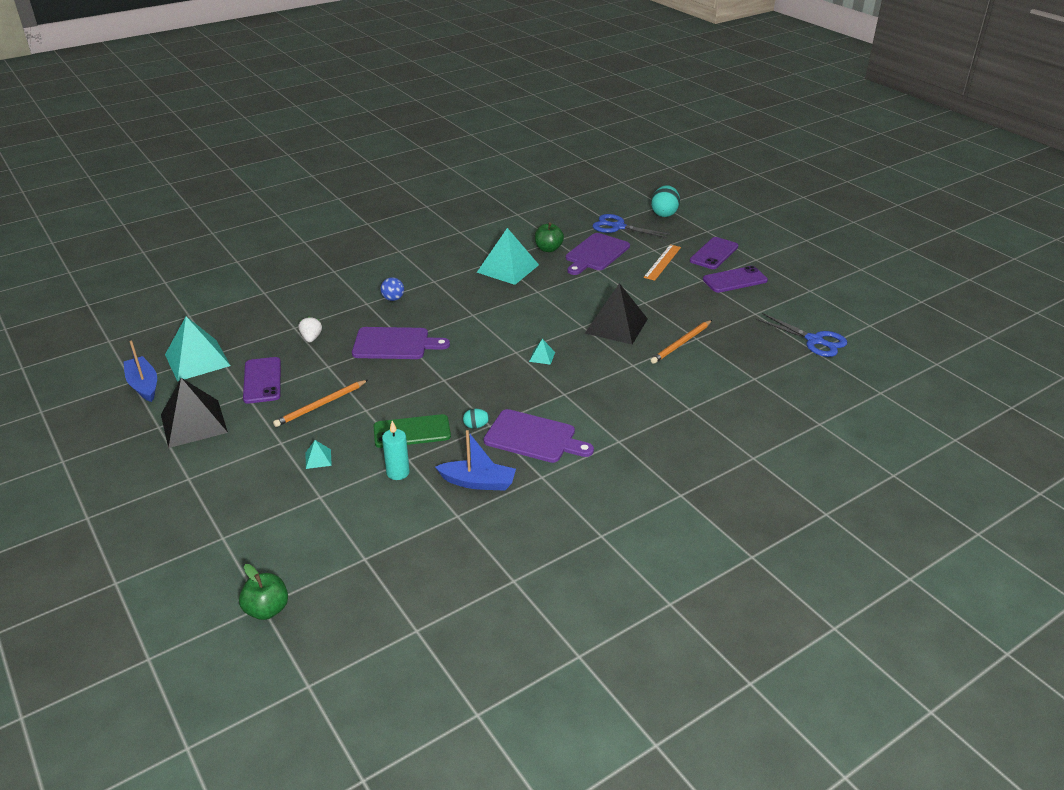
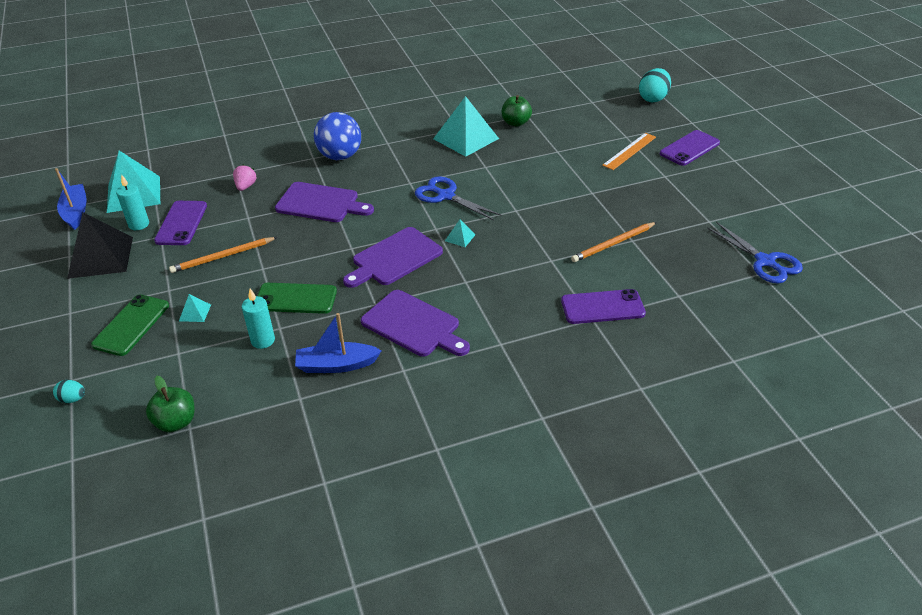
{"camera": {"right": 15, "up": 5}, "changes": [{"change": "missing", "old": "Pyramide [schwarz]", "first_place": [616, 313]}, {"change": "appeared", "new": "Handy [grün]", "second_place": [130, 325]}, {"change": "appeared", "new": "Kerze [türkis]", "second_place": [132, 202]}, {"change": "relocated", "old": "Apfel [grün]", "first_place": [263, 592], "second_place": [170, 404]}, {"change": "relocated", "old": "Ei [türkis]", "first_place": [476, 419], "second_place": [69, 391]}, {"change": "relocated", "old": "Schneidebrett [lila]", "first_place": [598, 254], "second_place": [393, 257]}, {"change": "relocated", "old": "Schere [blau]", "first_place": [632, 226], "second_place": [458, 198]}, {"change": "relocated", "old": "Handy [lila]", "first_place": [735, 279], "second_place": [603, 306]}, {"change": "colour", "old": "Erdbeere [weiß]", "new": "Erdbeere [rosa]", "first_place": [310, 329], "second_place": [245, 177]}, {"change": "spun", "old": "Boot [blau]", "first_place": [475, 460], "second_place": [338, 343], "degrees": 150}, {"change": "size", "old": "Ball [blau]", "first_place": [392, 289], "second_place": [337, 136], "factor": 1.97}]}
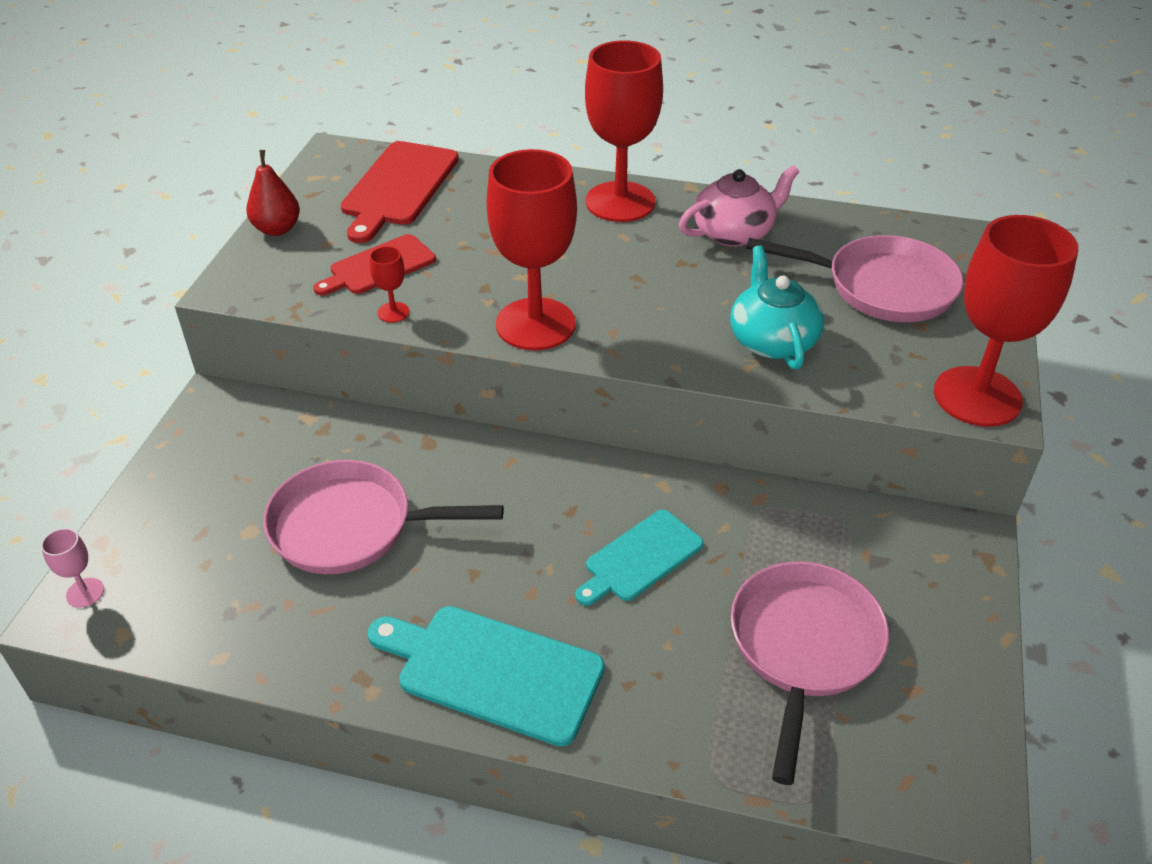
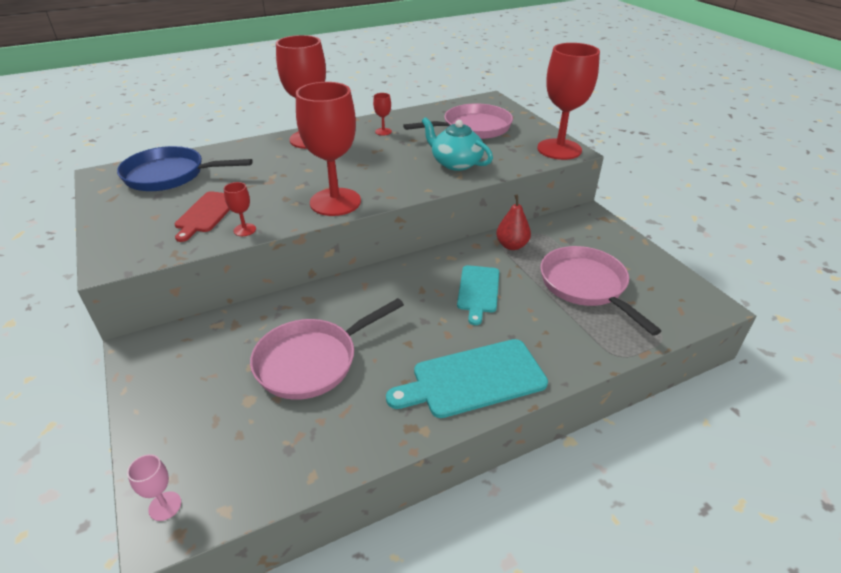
{"camera": {"right": -40, "up": -5}, "changes": [{"change": "relocated", "old": "Birne [rot]", "first_place": [273, 193], "second_place": [513, 222]}, {"change": "exchanged", "old": "Schneidebrett [rot]", "new": "Pfanne [blau]", "first_place": [400, 192], "second_place": [184, 168]}, {"change": "exchanged", "old": "Teekanne [rosa]", "new": "Kelch [rot]", "first_place": [739, 206], "second_place": [382, 114]}]}
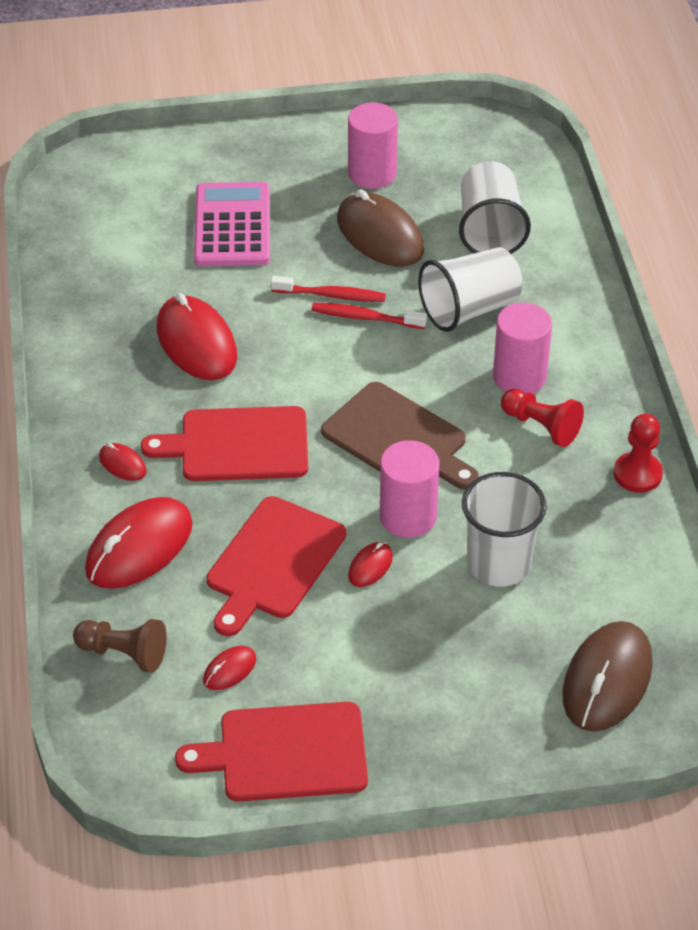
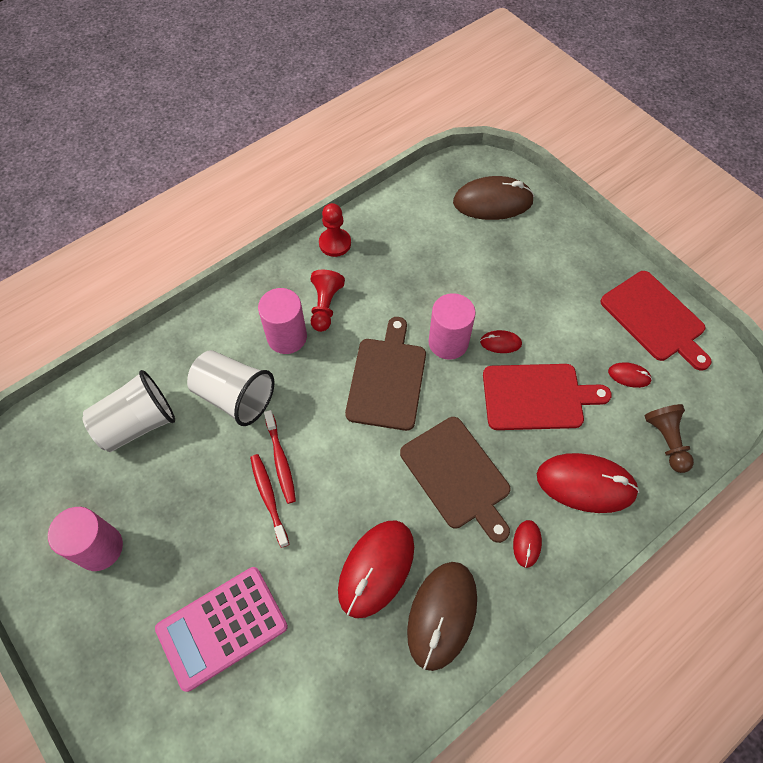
{"camera": {"right": -120, "up": 15}, "changes": [{"change": "missing", "old": "Becher [weiß]", "first_place": [504, 529]}, {"change": "relocated", "old": "Computermaus [braun]", "first_place": [380, 228], "second_place": [442, 616]}, {"change": "colour", "old": "Schneidebrett [rot]", "new": "Schneidebrett [braun]", "first_place": [224, 443], "second_place": [455, 480]}]}
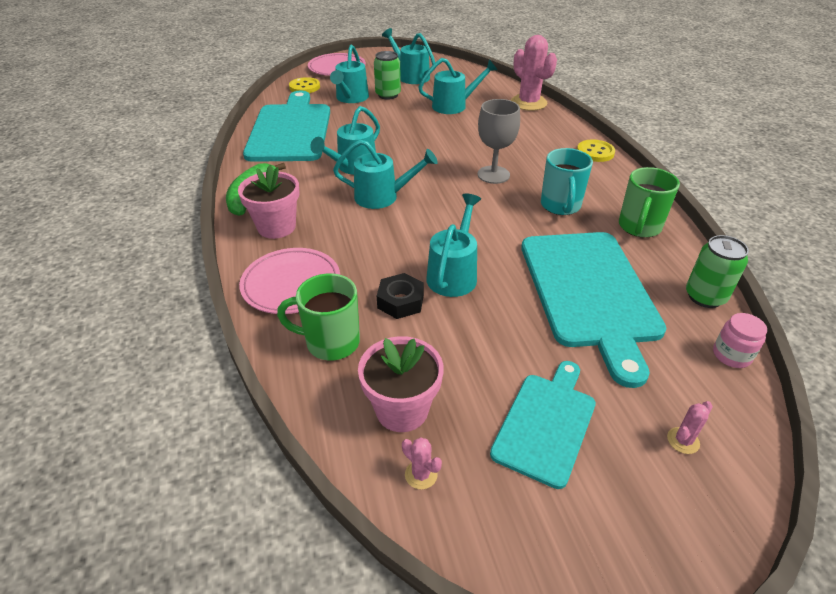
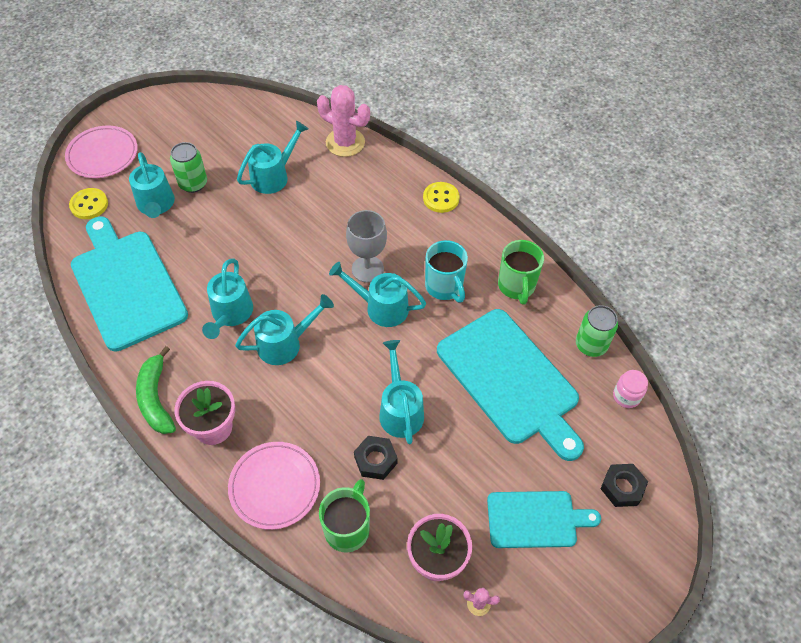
{"camera": {"right": -30, "up": 15}, "changes": [{"change": "relocated", "old": "Gießkanne [türkis]", "first_place": [408, 56], "second_place": [377, 294]}, {"change": "exchanged", "old": "Kaktus [rosa]", "new": "Sechskantmutter [schwarz]", "first_place": [690, 427], "second_place": [624, 485]}, {"change": "spun", "old": "Tasse [grün]", "first_place": [318, 317], "second_place": [344, 515], "degrees": 135}, {"change": "spun", "old": "Schneidebrett [türkis]", "first_place": [543, 425], "second_place": [544, 519], "degrees": 90}]}
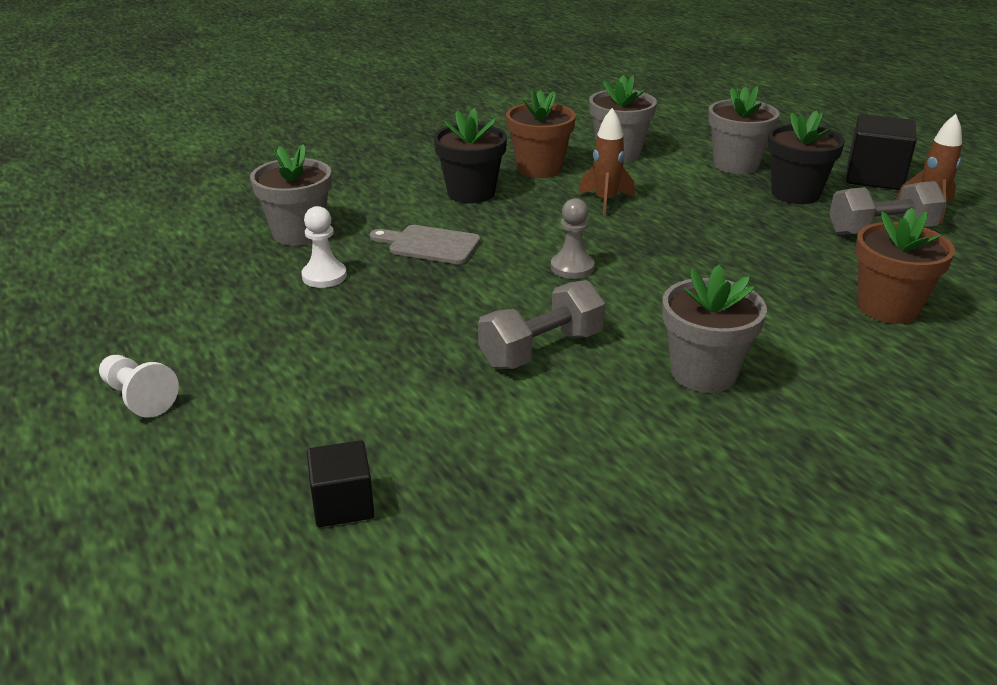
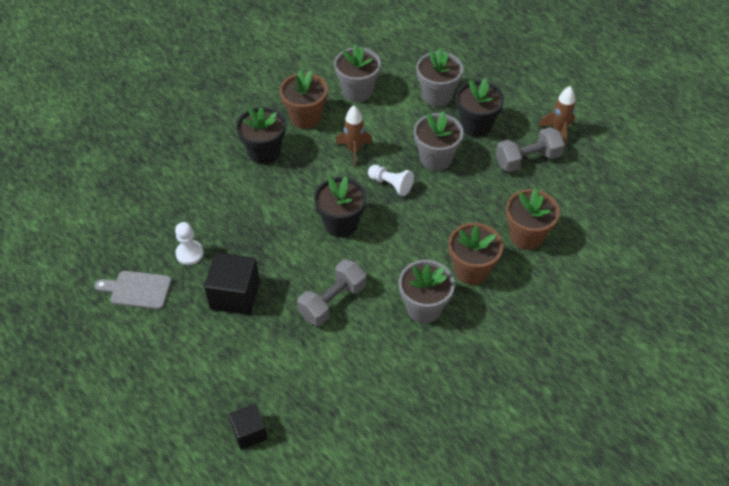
{"camera": {"right": -10, "up": 20}, "changes": [{"change": "appeared", "new": "Blumentopf [braun]", "second_place": [475, 254]}, {"change": "relocated", "old": "Bauer [weiß]", "first_place": [139, 386], "second_place": [391, 180]}, {"change": "relocated", "old": "Blumentopf [grau]", "first_place": [291, 195], "second_place": [438, 141]}, {"change": "relocated", "old": "Schneidebrett [grau]", "first_place": [425, 244], "second_place": [133, 290]}, {"change": "relocated", "old": "Kubus [schwarz]", "first_place": [881, 152], "second_place": [232, 284]}, {"change": "exchanged", "old": "Bauer [grau]", "new": "Blumentopf [schwarz]", "first_place": [573, 238], "second_place": [340, 207]}]}
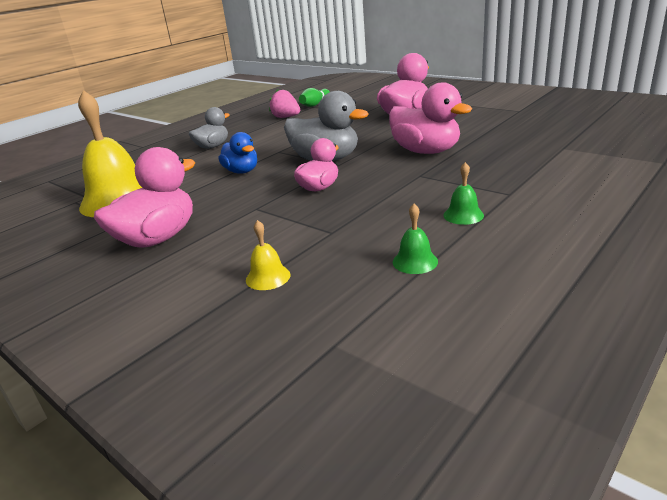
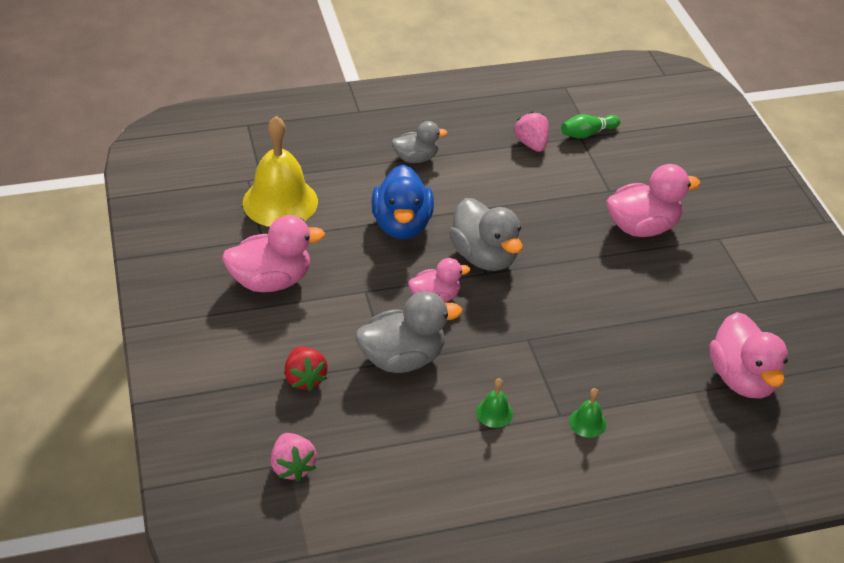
{"camera": {"right": 30, "up": 15}, "changes": [{"change": "appeared", "new": "Erdbeere [rosa]", "second_place": [294, 457]}, {"change": "appeared", "new": "Ente [grau]", "second_place": [408, 332]}, {"change": "relocated", "old": "Ente [rosa]", "first_place": [430, 118], "second_place": [748, 355]}, {"change": "relocated", "old": "Glocke [grün]", "first_place": [415, 239], "second_place": [587, 413]}, {"change": "exchanged", "old": "Glocke [gelb]", "new": "Erdbeere [rot]", "first_place": [268, 255], "second_place": [306, 369]}, {"change": "size", "old": "Ente [blau]", "first_place": [237, 153], "second_place": [402, 202], "factor": 1.62}]}
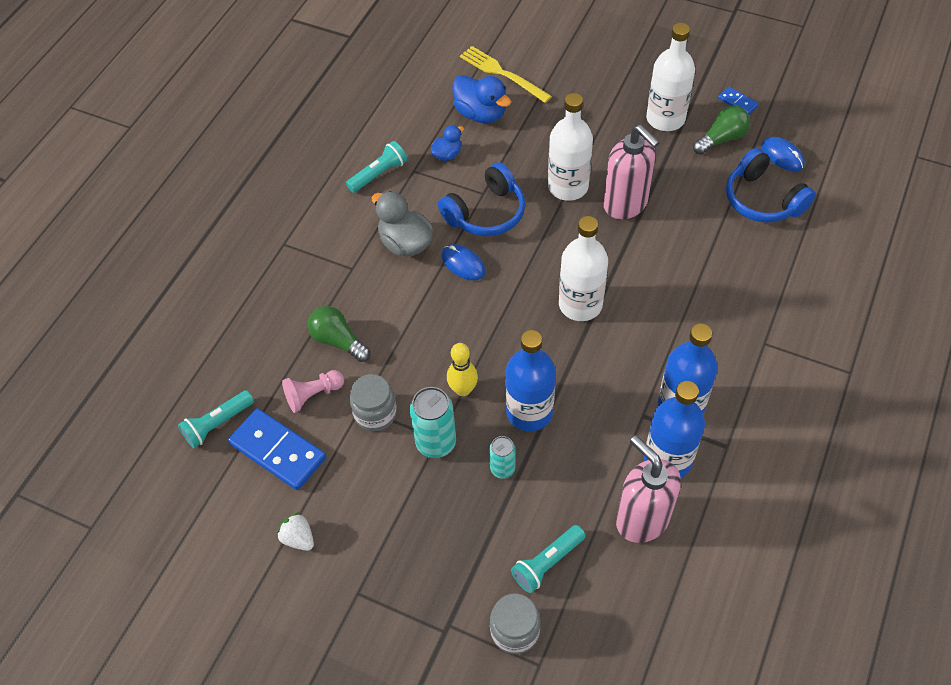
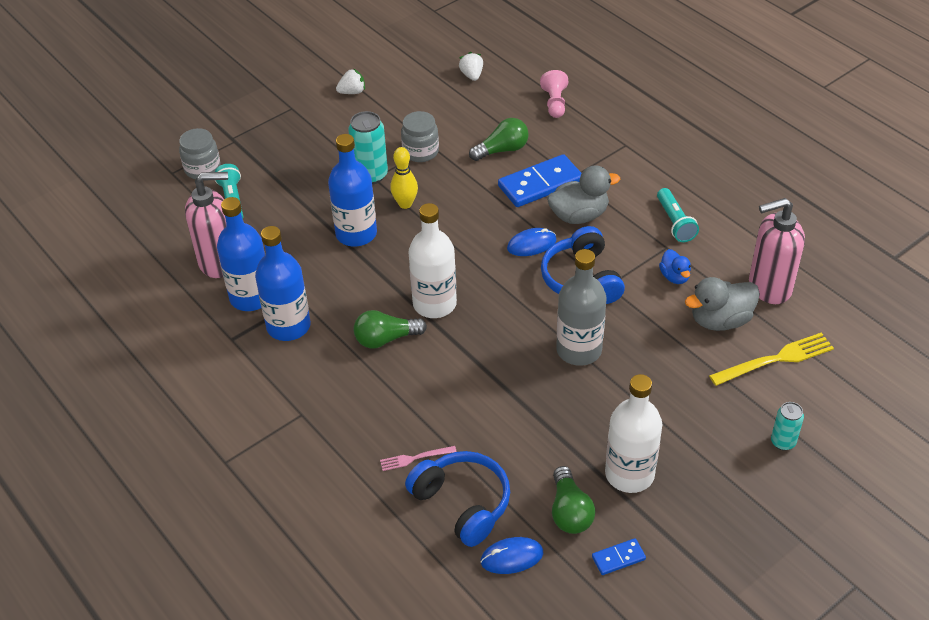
{"camera": {"right": 115, "up": -10}, "changes": [{"change": "appeared", "new": "Glühbirne [grün]", "second_place": [390, 329]}, {"change": "appeared", "new": "Gabel [rosa]", "second_place": [418, 458]}, {"change": "relocated", "old": "Dominostein [blau]", "first_place": [277, 449], "second_place": [540, 180]}, {"change": "relocated", "old": "Bauer [rosa]", "first_place": [313, 391], "second_place": [554, 94]}, {"change": "relocated", "old": "Dose [türkis]", "first_place": [502, 457], "second_place": [787, 426]}, {"change": "relocated", "old": "Seifenspender [rosa]", "first_place": [631, 172], "second_place": [777, 251]}, {"change": "exchanged", "old": "Taschenlampe [türkis]", "new": "Erdbeere [weiß]", "first_place": [216, 419], "second_place": [471, 66]}, {"change": "colour", "old": "Ente [blau]", "new": "Ente [grau]", "first_place": [482, 99], "second_place": [722, 304]}, {"change": "colour", "old": "Flasche [weiß]", "new": "Flasche [grau]", "first_place": [570, 147], "second_place": [581, 307]}, {"change": "spun", "old": "Kopfhörer [blau]", "first_place": [771, 185], "second_place": [457, 499], "degrees": 60}]}
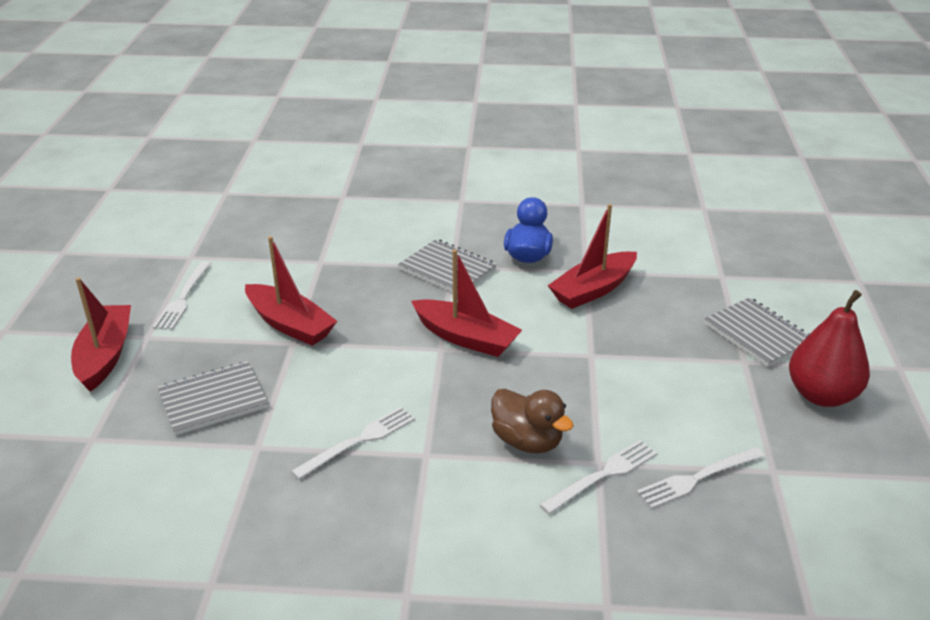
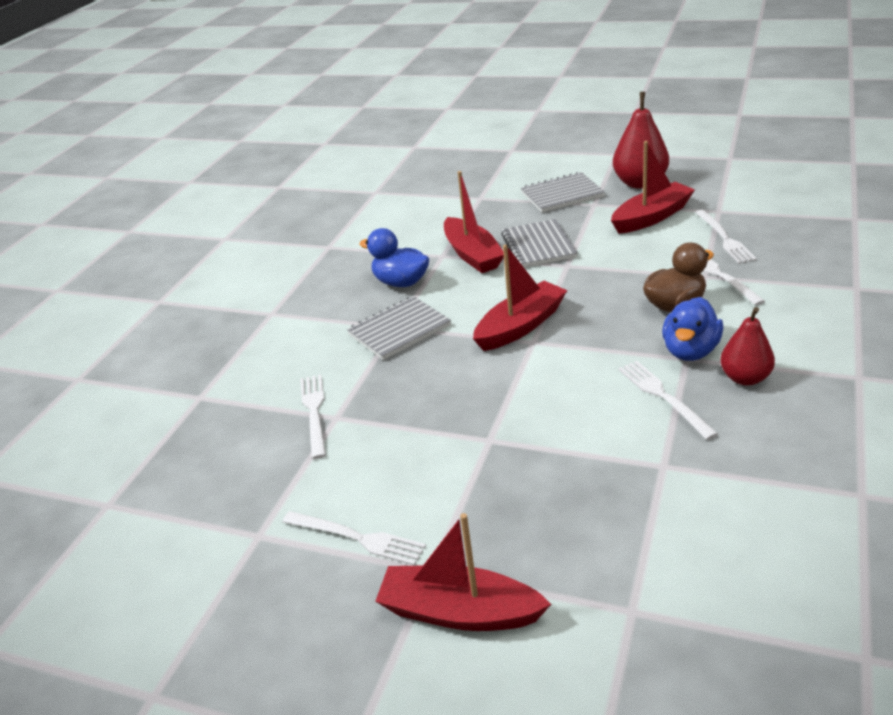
{"camera": {"right": -70, "up": 0}, "changes": [{"change": "appeared", "new": "Gabel [weiß]", "second_place": [313, 416]}, {"change": "appeared", "new": "Ente [blau]", "second_place": [692, 329]}, {"change": "appeared", "new": "Birne [rot]", "second_place": [747, 346]}, {"change": "relocated", "old": "Notizbuch [grau]", "first_place": [213, 398], "second_place": [539, 243]}, {"change": "relocated", "old": "Boot [rot]", "first_place": [291, 291], "second_place": [653, 187]}]}
